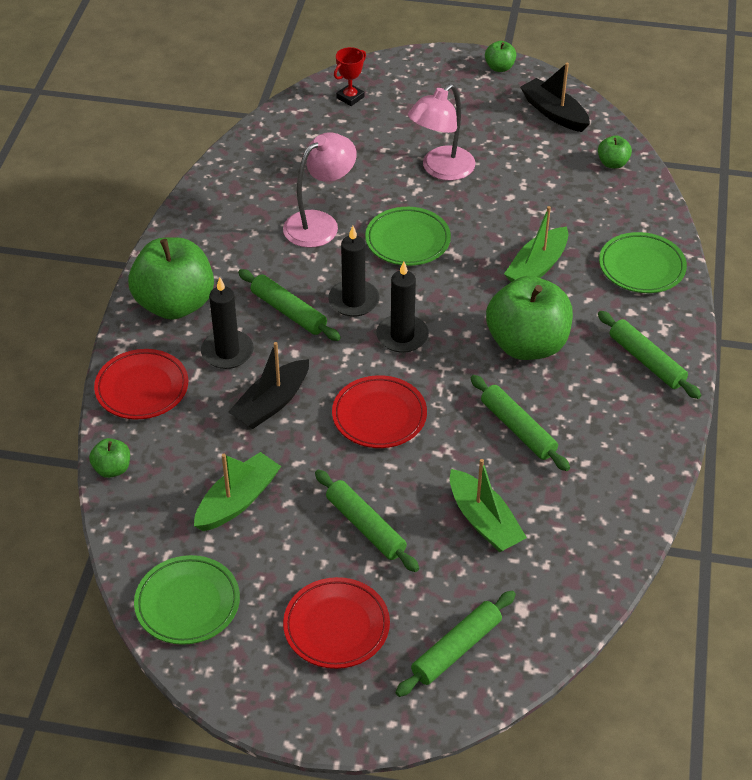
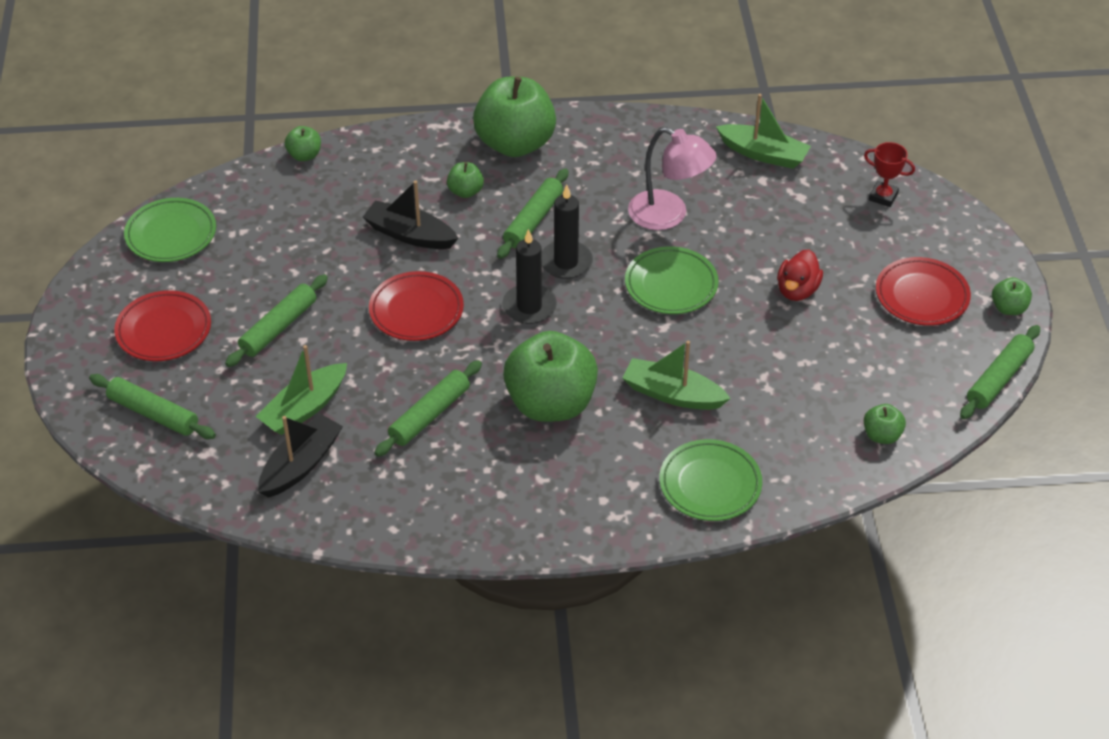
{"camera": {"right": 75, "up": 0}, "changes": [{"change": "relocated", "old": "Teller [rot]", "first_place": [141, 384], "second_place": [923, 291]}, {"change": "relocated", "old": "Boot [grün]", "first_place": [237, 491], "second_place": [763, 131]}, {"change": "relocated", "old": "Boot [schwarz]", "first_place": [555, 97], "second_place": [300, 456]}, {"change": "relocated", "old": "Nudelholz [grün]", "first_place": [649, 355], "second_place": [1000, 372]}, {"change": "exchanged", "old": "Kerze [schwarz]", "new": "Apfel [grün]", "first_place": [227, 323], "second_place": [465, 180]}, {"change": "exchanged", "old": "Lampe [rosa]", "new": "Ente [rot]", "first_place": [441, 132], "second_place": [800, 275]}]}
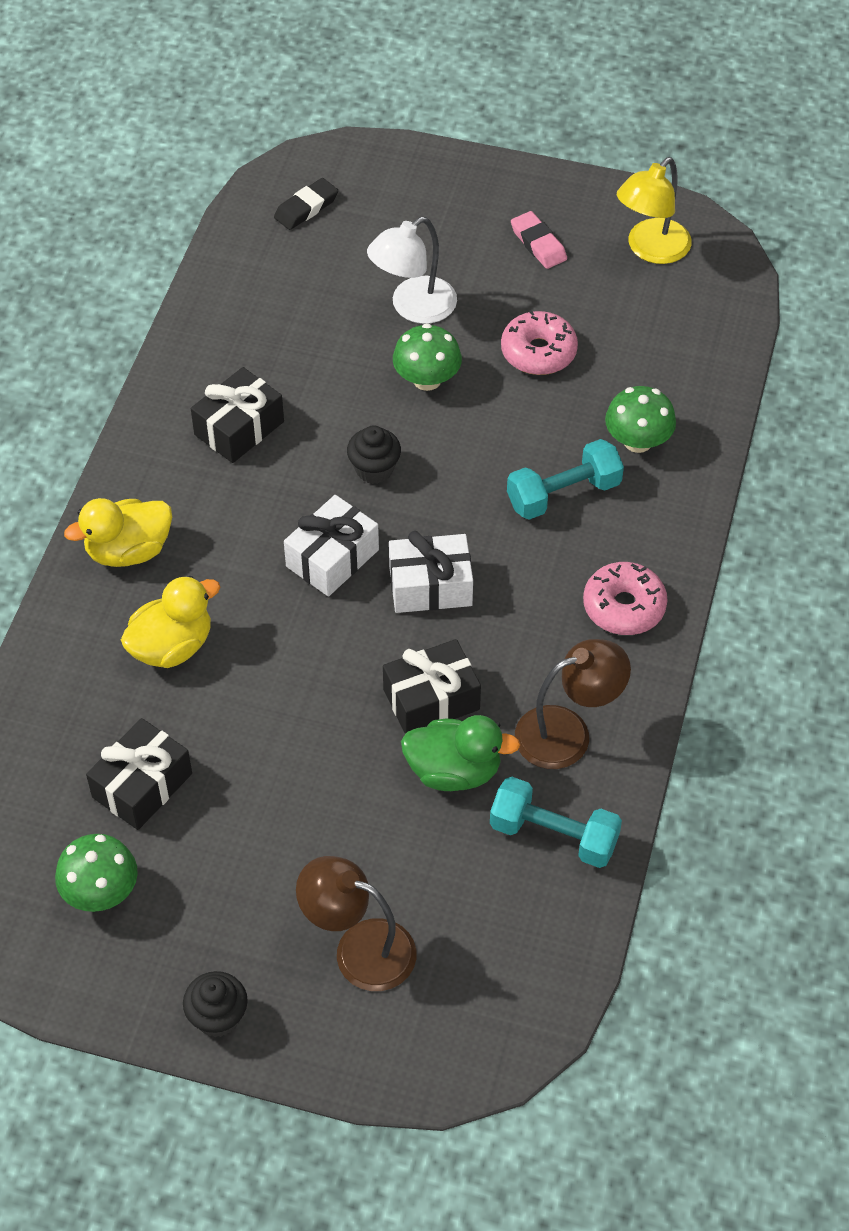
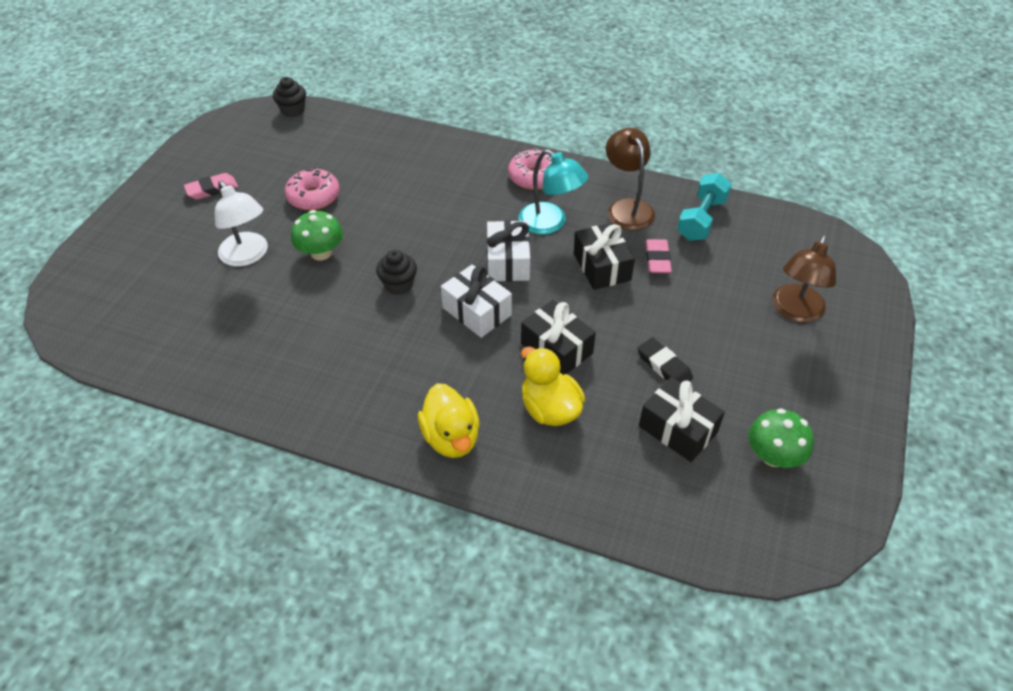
{"camera": {"right": -85, "up": -5}, "changes": [{"change": "missing", "old": "Hantel [türkis]", "first_place": [565, 479]}, {"change": "missing", "old": "Pilz [grün]", "first_place": [640, 419]}, {"change": "missing", "old": "Lampe [gelb]", "first_place": [654, 210]}, {"change": "appeared", "new": "Lampe [türkis]", "second_place": [553, 192]}, {"change": "relocated", "old": "Muffin [schwarz]", "first_place": [215, 1004], "second_place": [289, 97]}, {"change": "relocated", "old": "Geschenk [schwarz]", "first_place": [237, 415], "second_place": [558, 337]}, {"change": "relocated", "old": "Radiergummi [schwarz]", "first_place": [306, 204], "second_place": [665, 360]}, {"change": "exchanged", "old": "Ente [grün]", "new": "Radiergummi [rosa]", "first_place": [460, 753], "second_place": [659, 256]}]}
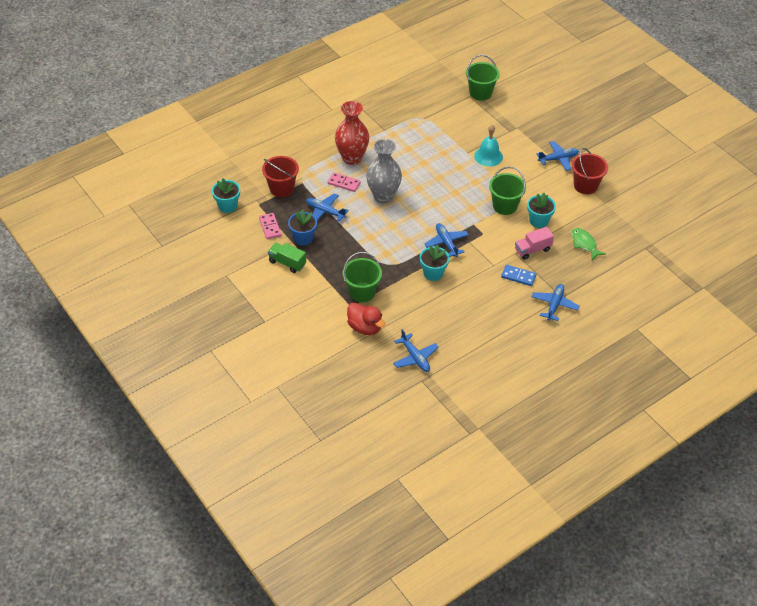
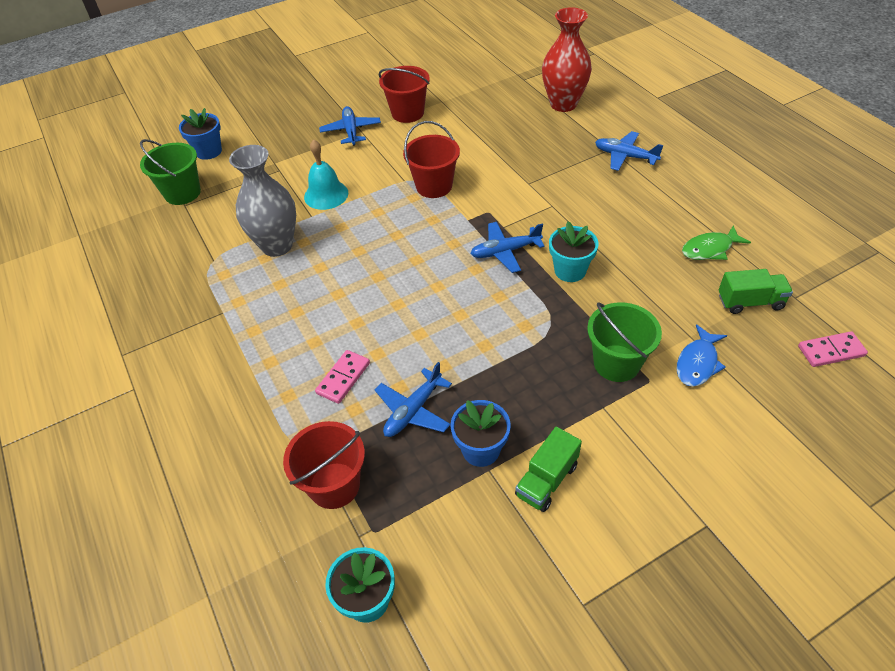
{"camera": {"right": -80, "up": 0}, "changes": [{"change": "missing", "old": "Dominostein [blau]", "first_place": [518, 275]}, {"change": "missing", "old": "Lastwagen [rosa]", "first_place": [534, 243]}, {"change": "missing", "old": "Blumentopf [türkis]", "first_place": [541, 210]}, {"change": "appeared", "new": "Blumentopf [blau]", "second_place": [200, 134]}, {"change": "relocated", "old": "Dominostein [rosa]", "first_place": [270, 226], "second_place": [833, 349]}, {"change": "relocated", "old": "Vase [rot]", "first_place": [352, 133], "second_place": [567, 59]}, {"change": "relocated", "old": "Vase [grau]", "first_place": [384, 171], "second_place": [262, 201]}, {"change": "relocated", "old": "Fisch [grün]", "first_place": [588, 244], "second_place": [716, 242]}, {"change": "exchanged", "old": "Ente [rot]", "new": "Fisch [blau]", "first_place": [366, 318], "second_place": [702, 355]}, {"change": "exchanged", "old": "Flugzeug [blau]", "new": "Lastwagen [grün]", "first_place": [416, 350], "second_place": [756, 291]}, {"change": "colour", "old": "Eimer [grün]", "new": "Eimer [rot]", "first_place": [507, 191], "second_place": [431, 159]}]}
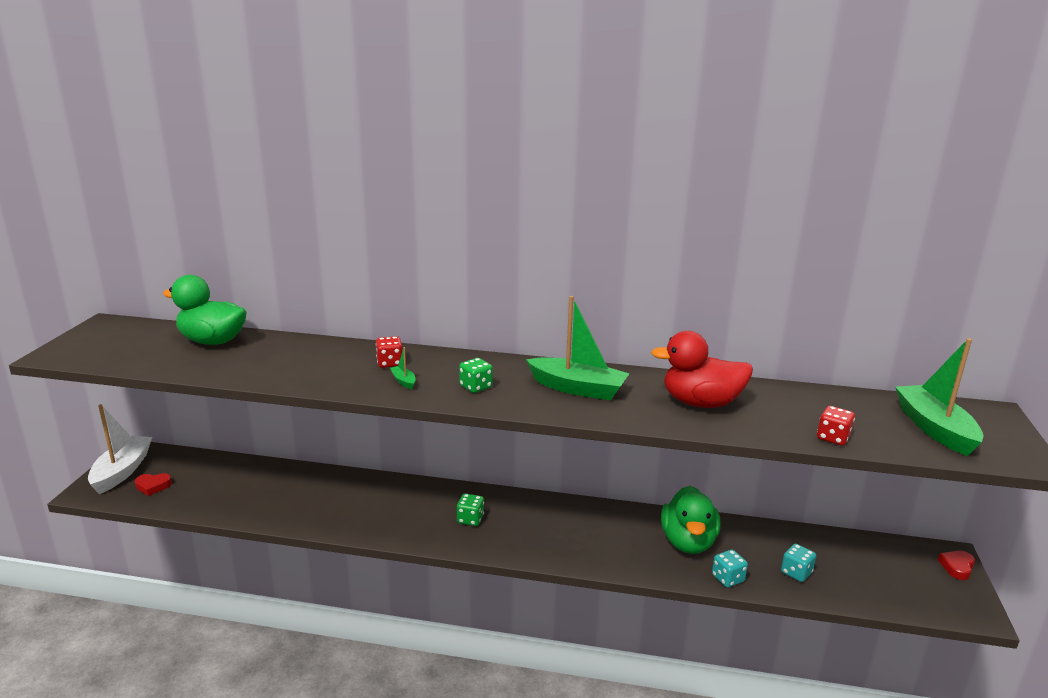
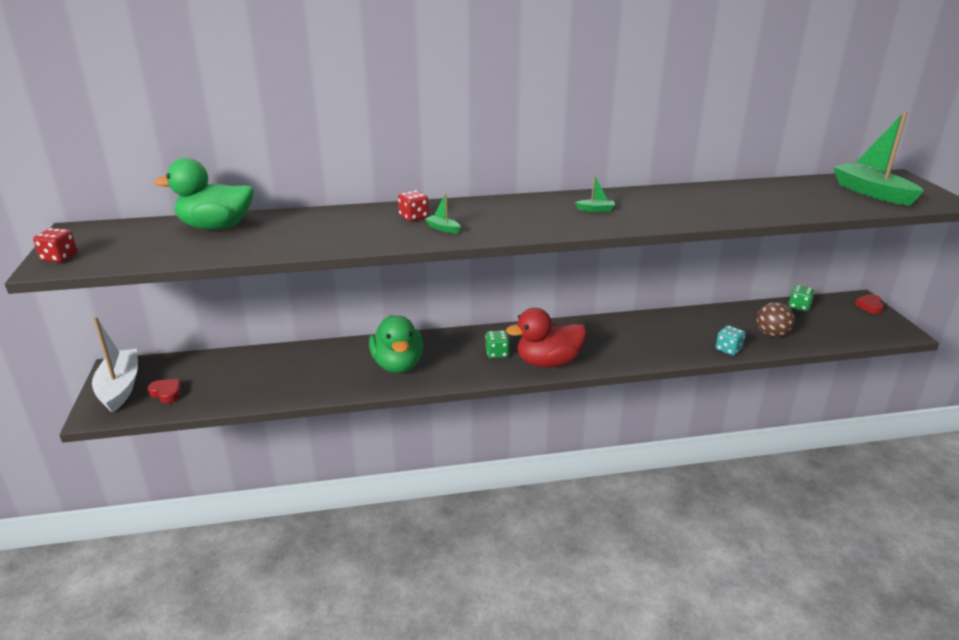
{"camera": {"right": -20, "up": 5}, "changes": [{"change": "relocated", "old": "Spielwürfel [grün]", "first_place": [476, 375], "second_place": [801, 298]}, {"change": "relocated", "old": "Ente [rot]", "first_place": [702, 369], "second_place": [546, 338]}, {"change": "relocated", "old": "Ente [grün]", "first_place": [690, 520], "second_place": [396, 344]}, {"change": "relocated", "old": "Spielwürfel [rot]", "first_place": [836, 426], "second_place": [55, 245]}, {"change": "exchanged", "old": "Spielwürfel [türkis]", "new": "Ball [braun]", "first_place": [798, 563], "second_place": [775, 319]}, {"change": "spun", "old": "Herz [rot]", "first_place": [153, 484], "second_place": [164, 391], "degrees": -120}, {"change": "size", "old": "Boot [grün]", "first_place": [578, 348], "second_place": [595, 193], "factor": 0.42}]}
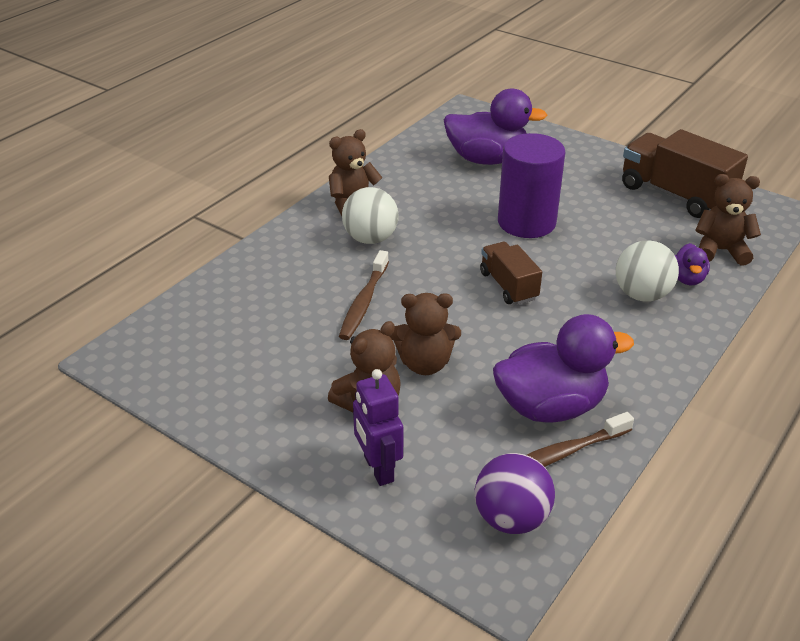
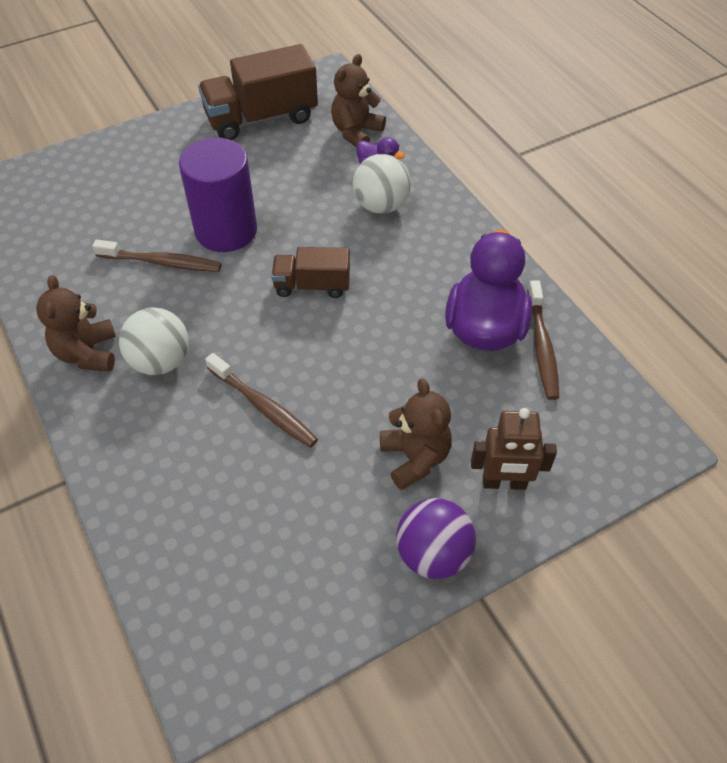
{"camera": {"right": -65, "up": 15}, "changes": [{"change": "missing", "old": "Teddybär [braun]", "first_place": [425, 334]}, {"change": "missing", "old": "Ente [lila]", "first_place": [495, 127]}, {"change": "appeared", "new": "Zahnbürste [braun]", "second_place": [157, 256]}, {"change": "relocated", "old": "Ball [lila]", "first_place": [515, 493], "second_place": [436, 538]}, {"change": "colour", "old": "Roboter [lila]", "new": "Roboter [braun]", "first_place": [378, 427], "second_place": [514, 449]}]}
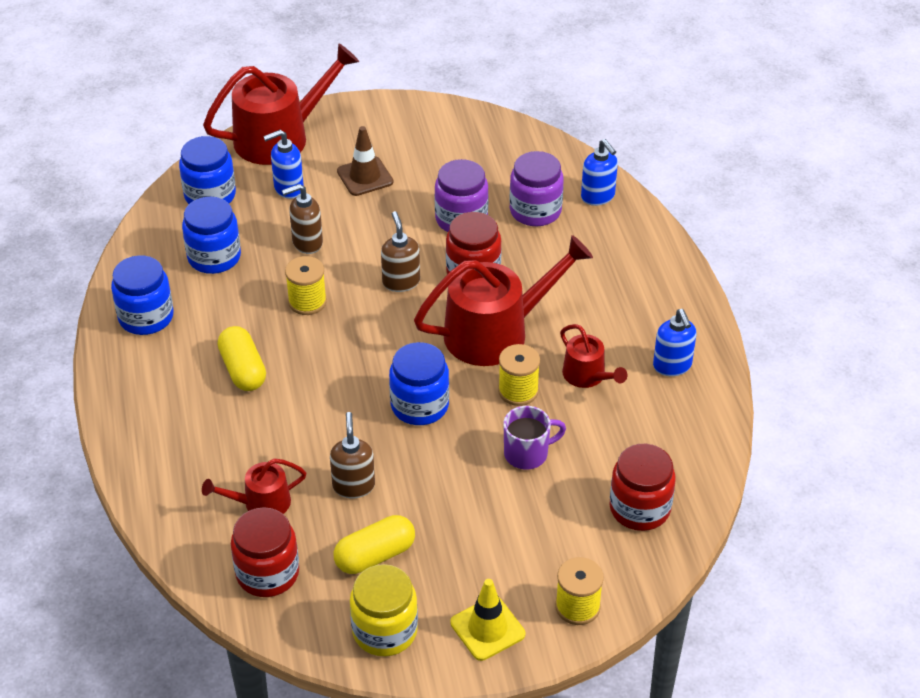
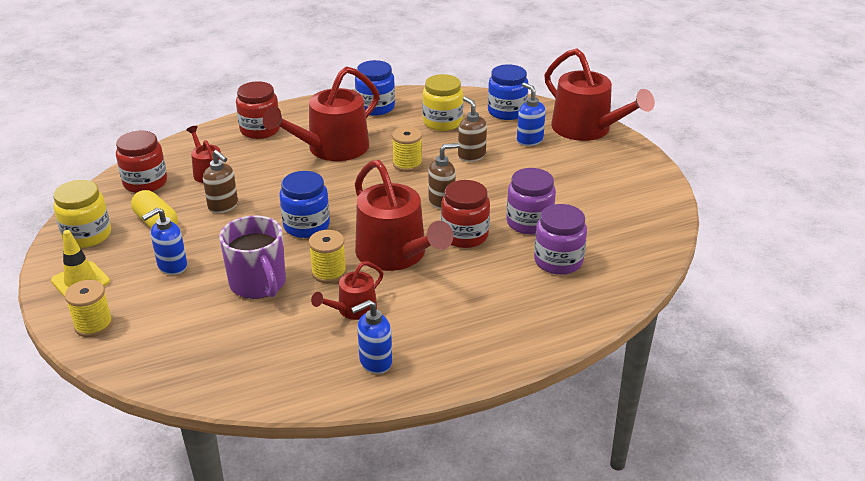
{"camera": {"right": 80, "up": -10}, "changes": [{"change": "missing", "old": "Leitkegel [braun]", "first_place": [365, 161]}, {"change": "relocated", "old": "Seifenspender [blau]", "first_place": [599, 172], "second_place": [164, 241]}, {"change": "relocated", "old": "Einmachglas [rot]", "first_place": [642, 487], "second_place": [258, 110]}, {"change": "exchanged", "old": "Kapsel [gelb]", "new": "Gießkanne [rot]", "first_place": [242, 358], "second_place": [321, 113]}, {"change": "colour", "old": "Einmachglas [blau]", "new": "Einmachglas [gelb]", "first_place": [211, 235], "second_place": [442, 102]}, {"change": "spun", "old": "Seifenspender [braun]", "first_place": [352, 455], "second_place": [220, 181], "degrees": 60}, {"change": "size", "old": "Tasse [lila]", "first_place": [534, 437], "second_place": [252, 257], "factor": 1.53}]}
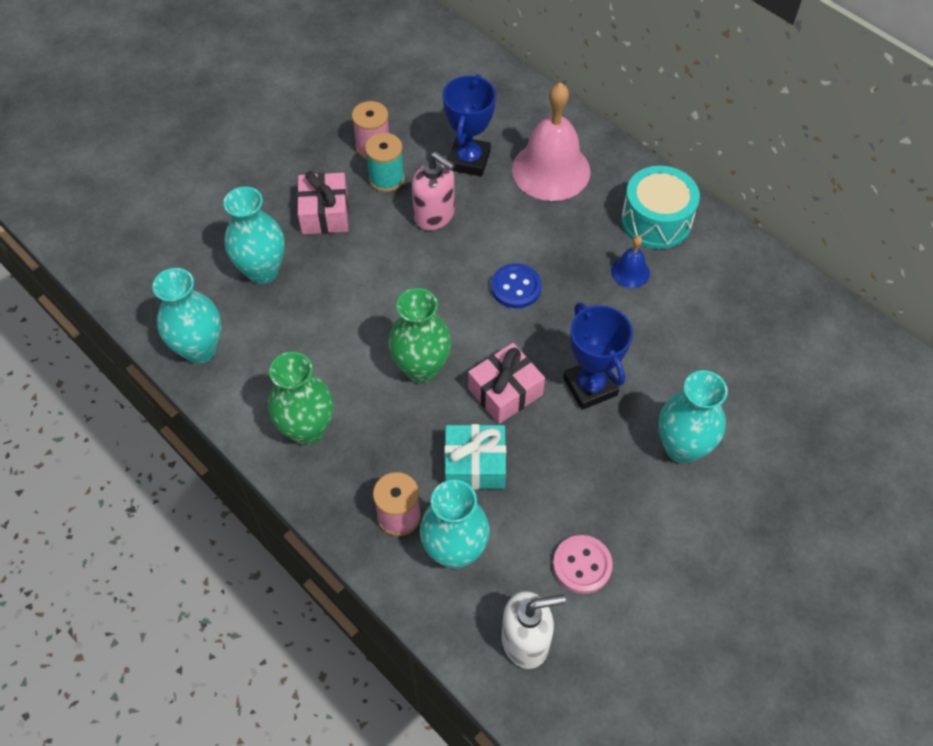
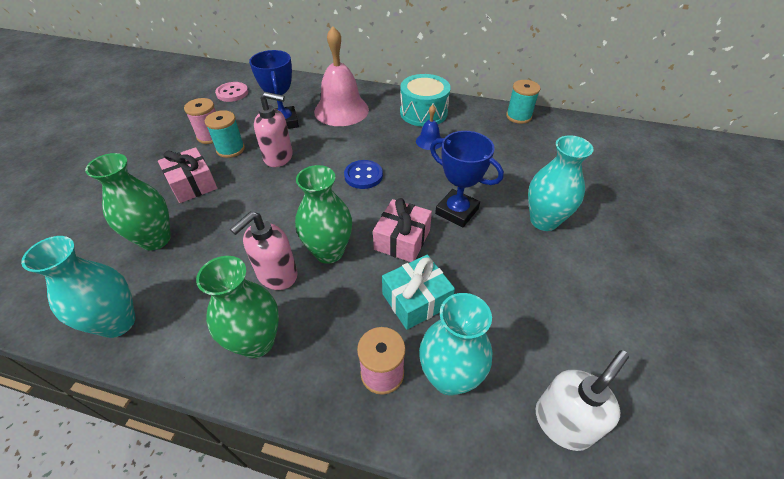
{"camera": {"right": -30, "up": -10}, "changes": [{"change": "appeared", "new": "Seifenspender [rosa]", "second_place": [263, 251]}, {"change": "appeared", "new": "Garnrolle [türkis]", "second_place": [523, 102]}, {"change": "relocated", "old": "Knopf [rosa]", "first_place": [583, 564], "second_place": [231, 92]}, {"change": "colour", "old": "Vase [türkis]", "new": "Vase [grün]", "first_place": [254, 235], "second_place": [128, 202]}]}
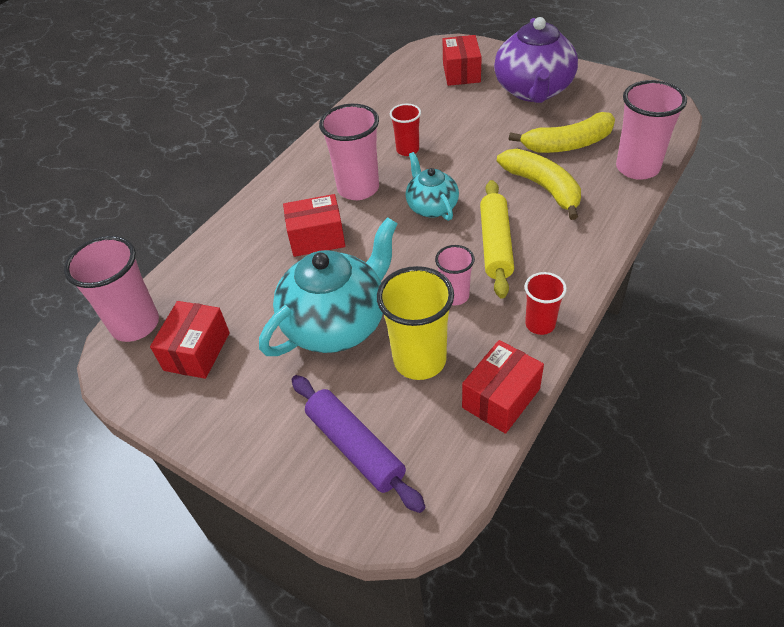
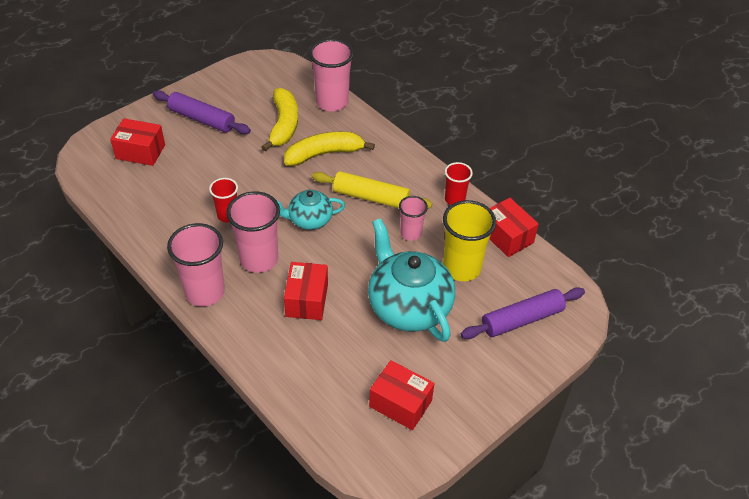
{"camera": {"right": -80, "up": 0}, "changes": [{"change": "relocated", "old": "Becher [rosa]", "first_place": [111, 289], "second_place": [196, 264]}, {"change": "exchanged", "old": "Teekanne [lila]", "new": "Nudelholz [lila]", "first_place": [536, 60], "second_place": [202, 112]}]}
